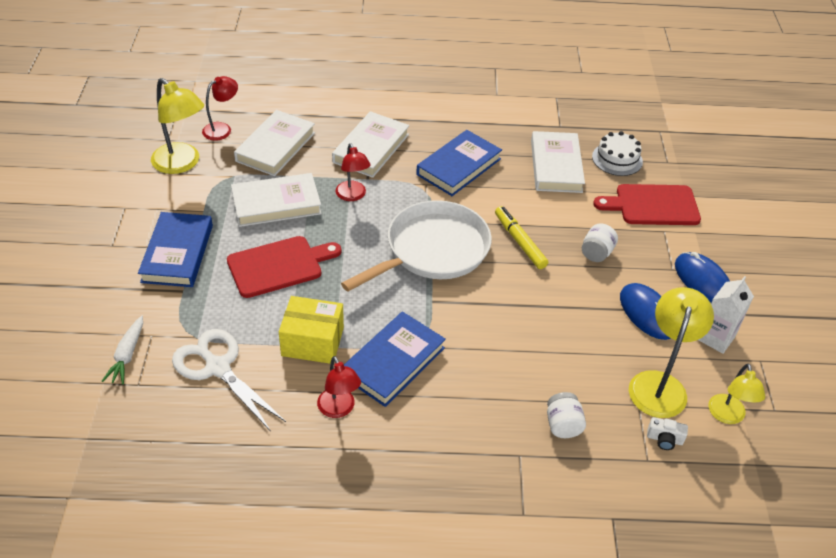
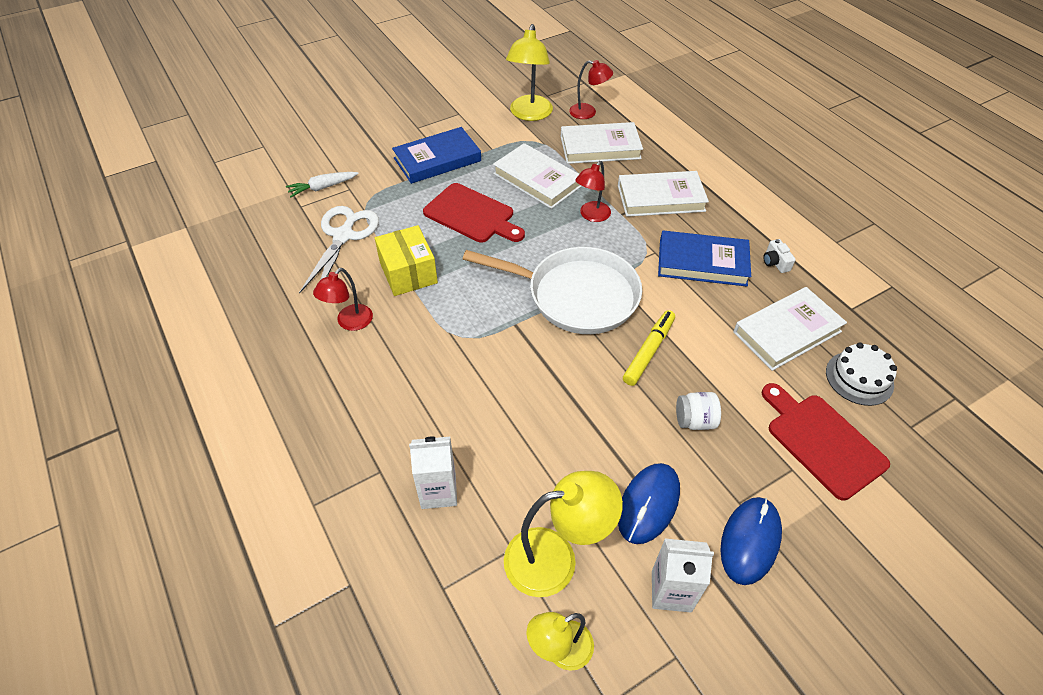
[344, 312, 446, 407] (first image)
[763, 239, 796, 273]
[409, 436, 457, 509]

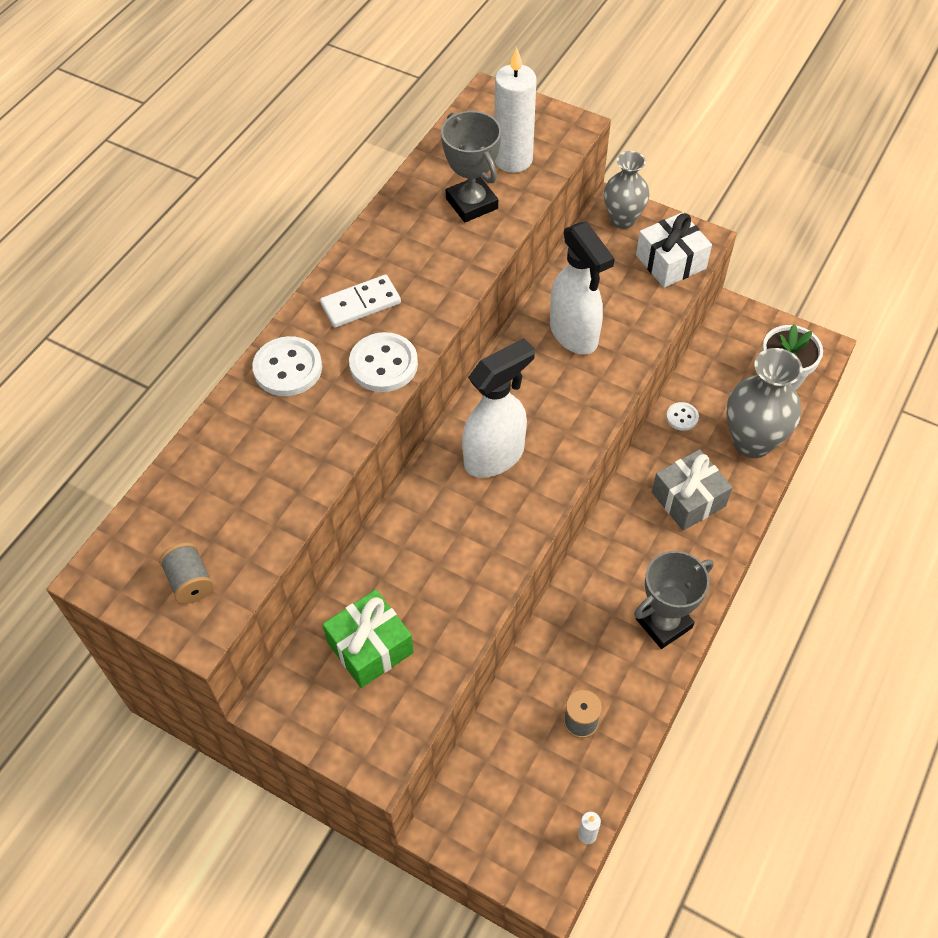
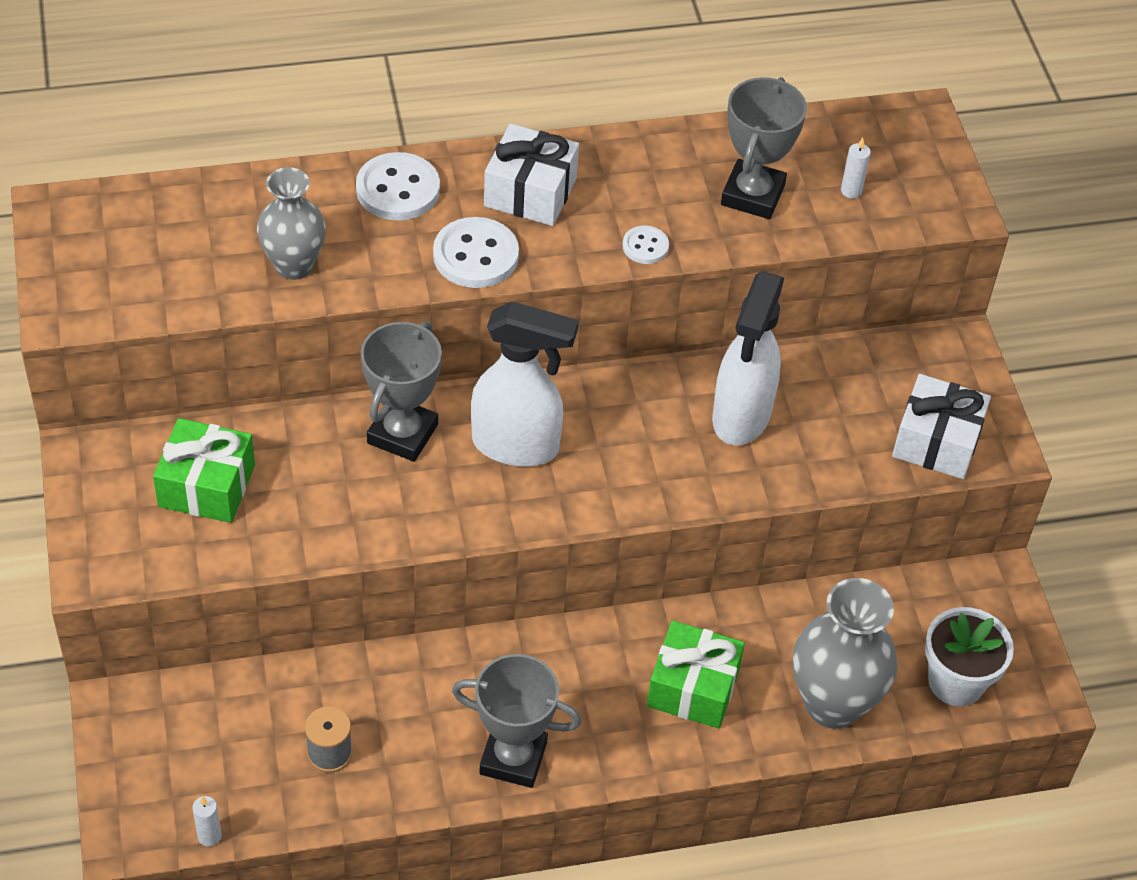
[159, 542, 214, 604] (first image)
[361, 321, 442, 462]
[257, 167, 326, 280]
[623, 226, 669, 264]
[484, 124, 579, 226]
[647, 621, 745, 729]
[841, 138, 871, 199]

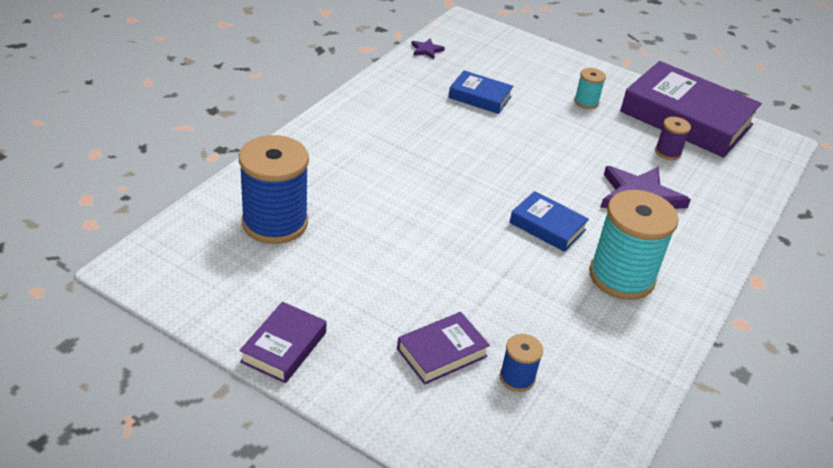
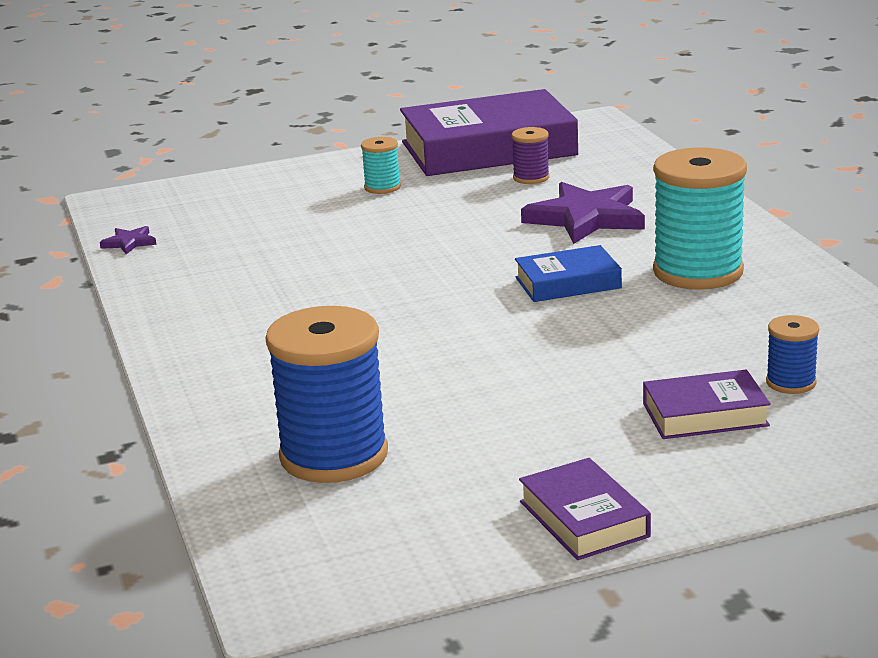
[448, 70, 513, 114] (first image)
[643, 370, 771, 439]

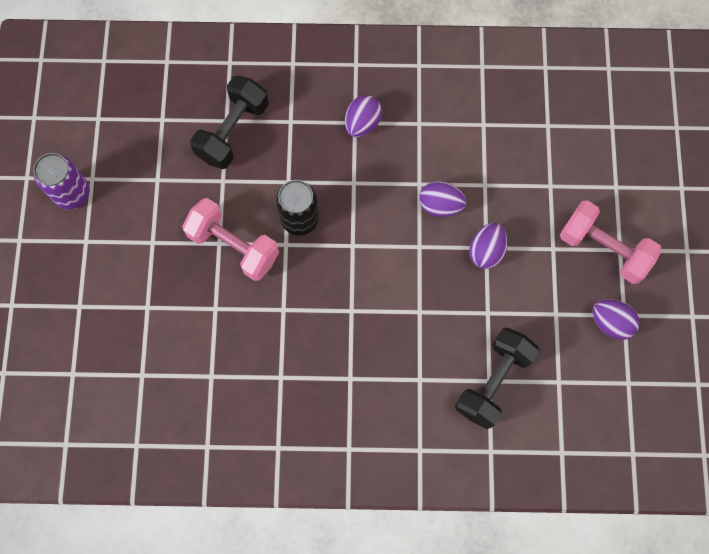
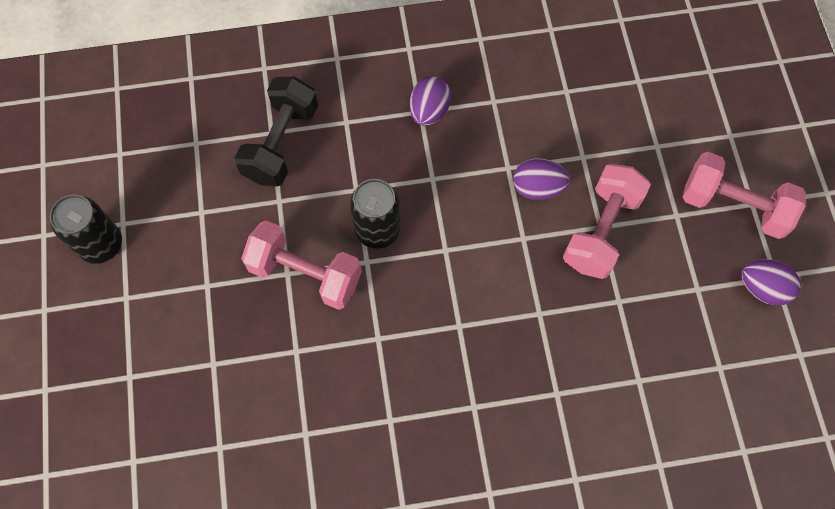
[455, 327, 539, 429] (first image)
[563, 164, 651, 279]
[50, 195, 122, 264]

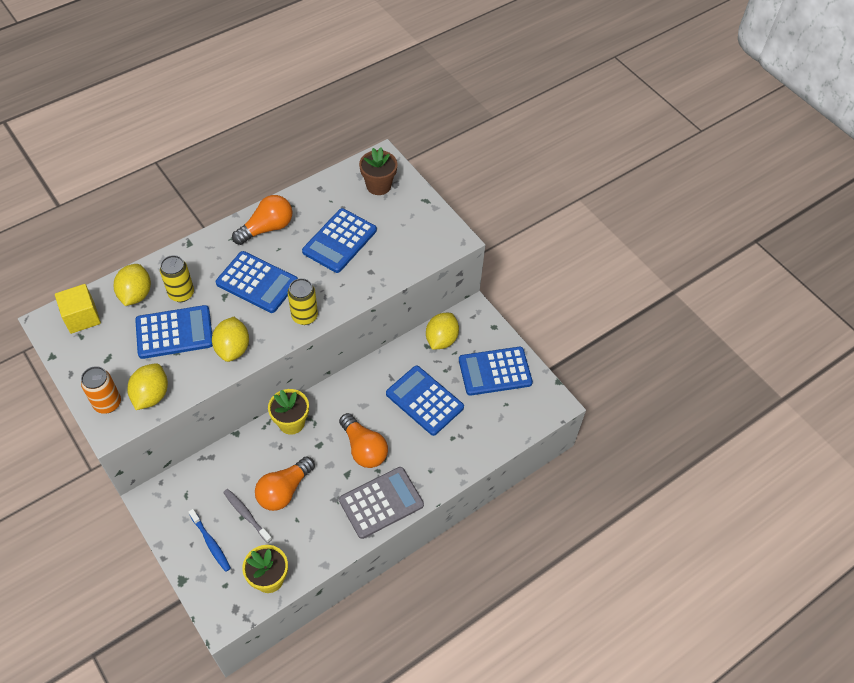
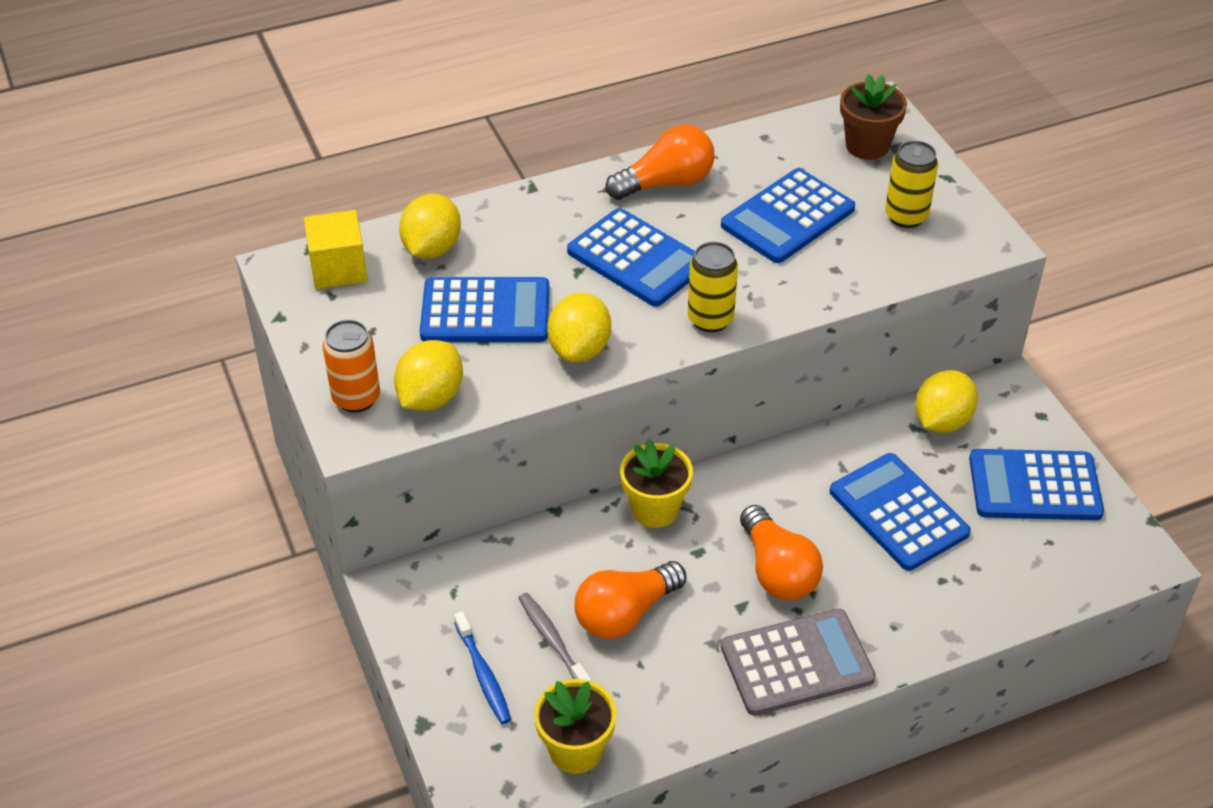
[885, 141, 938, 228]

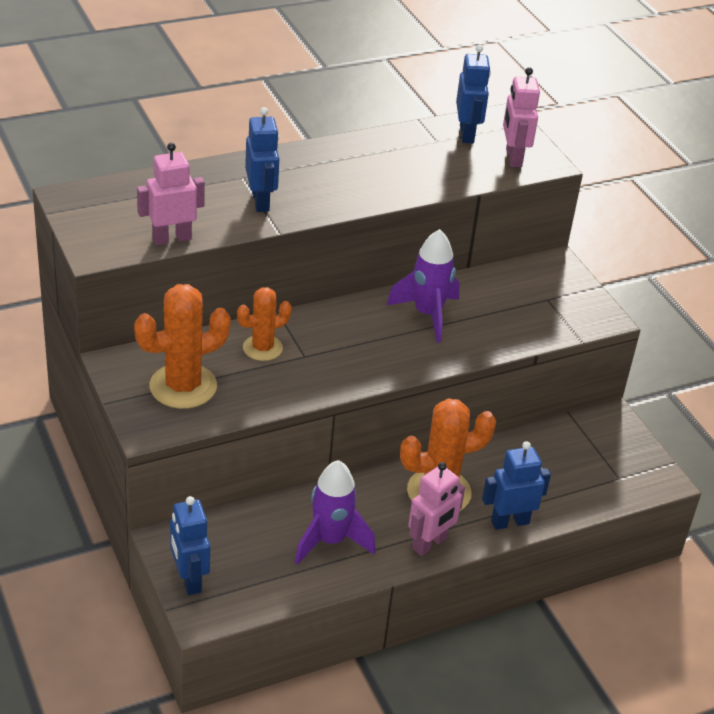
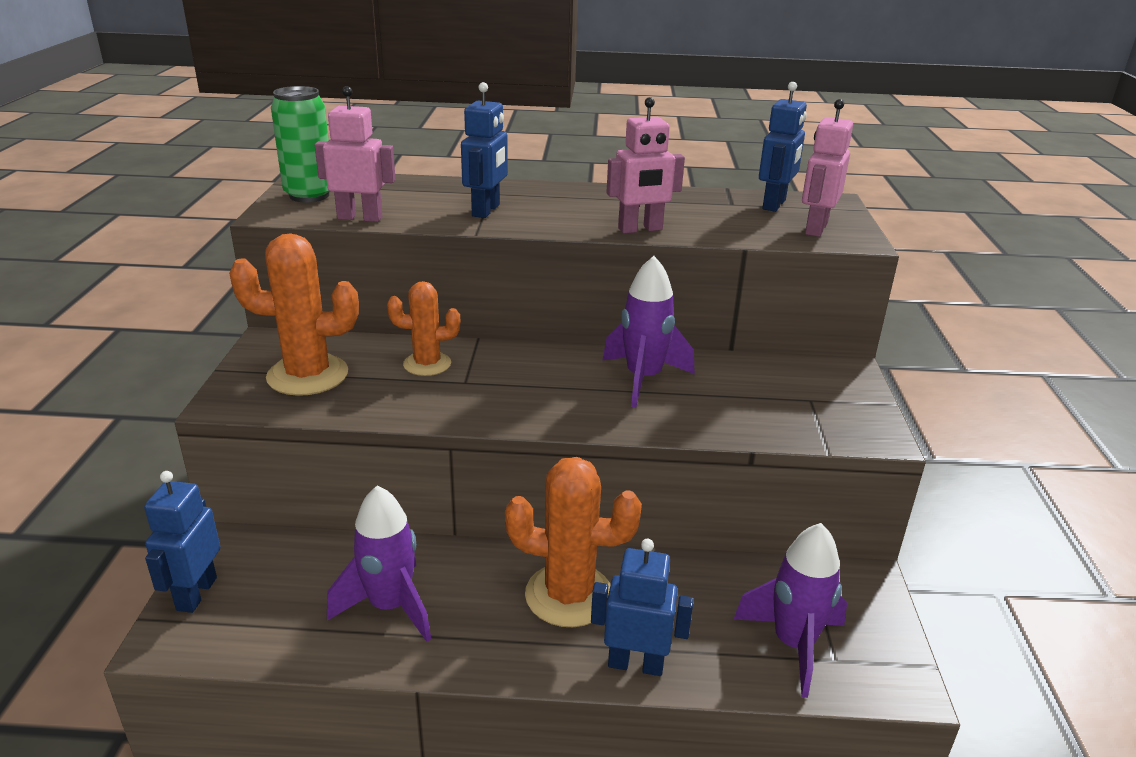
[271, 86, 329, 203]
[733, 523, 847, 698]
[606, 97, 685, 234]

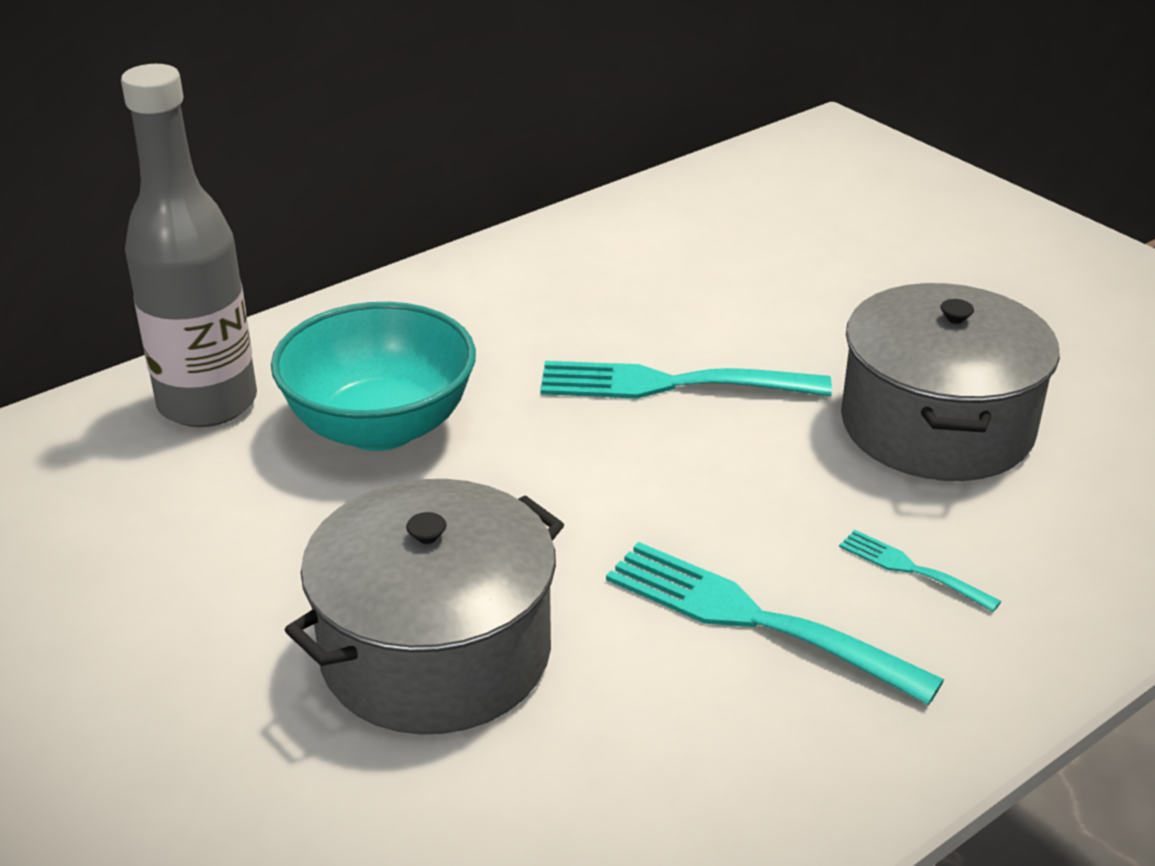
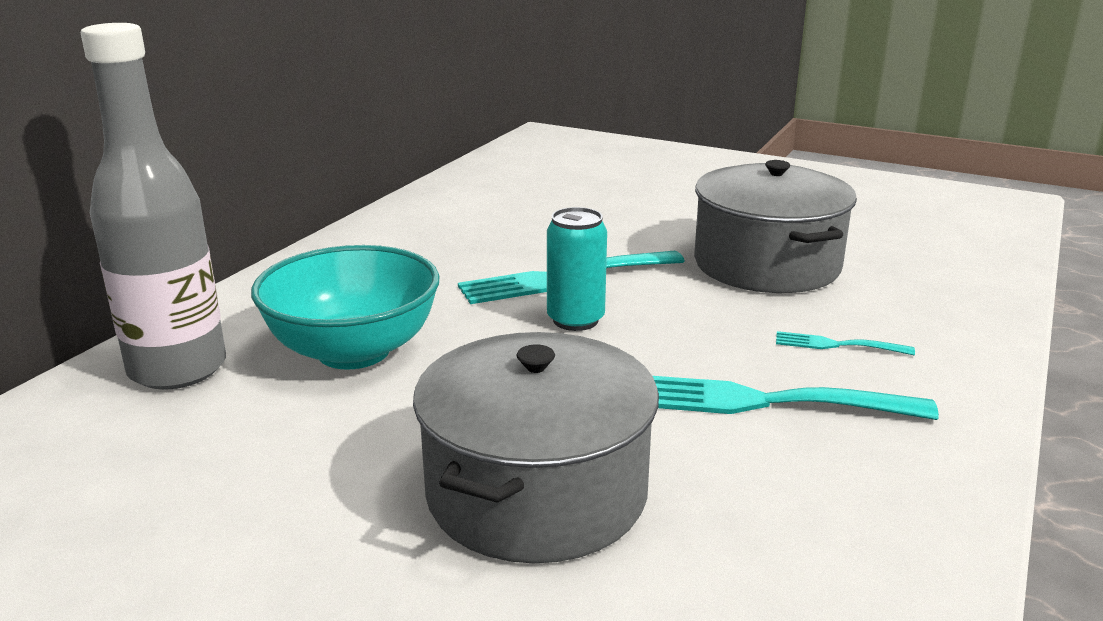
[547, 207, 607, 331]

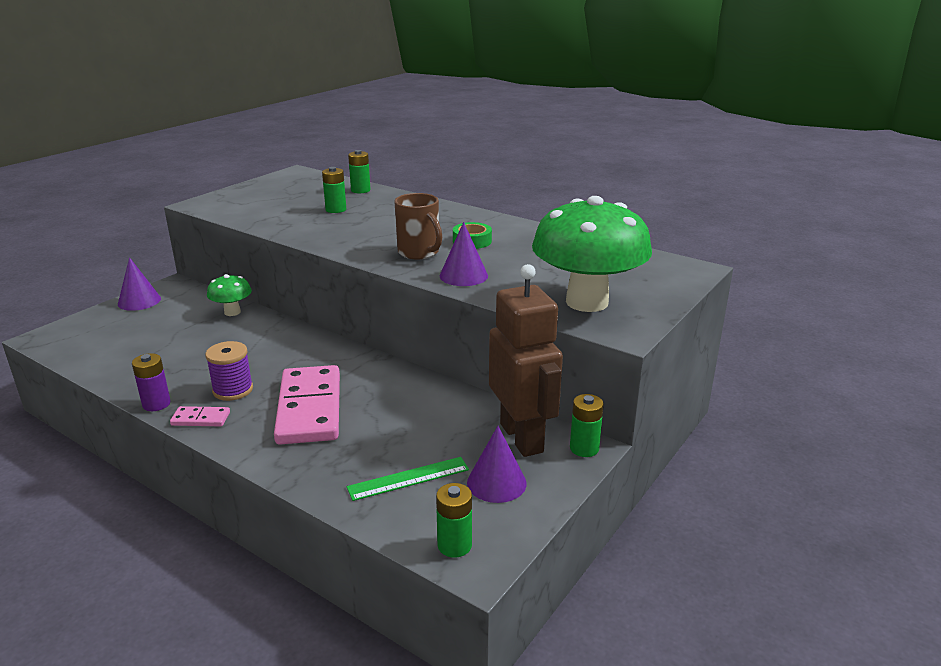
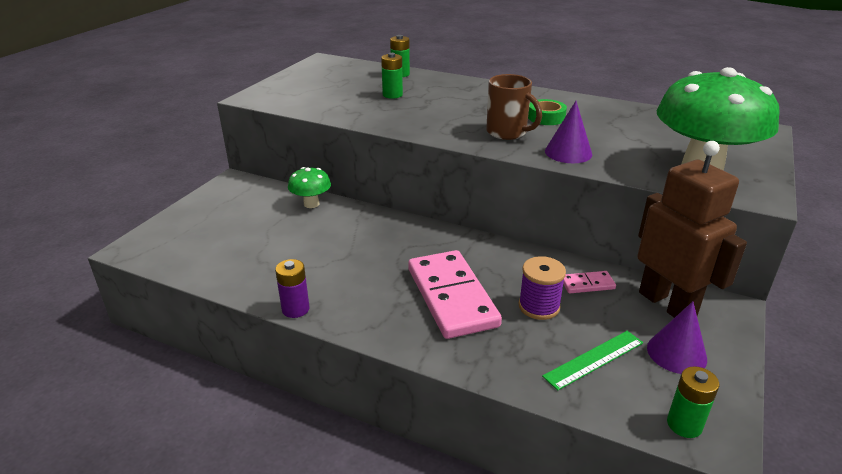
[118, 257, 161, 311] (first image)
[570, 394, 604, 457] (first image)
[563, 271, 616, 293]
[519, 256, 566, 320]

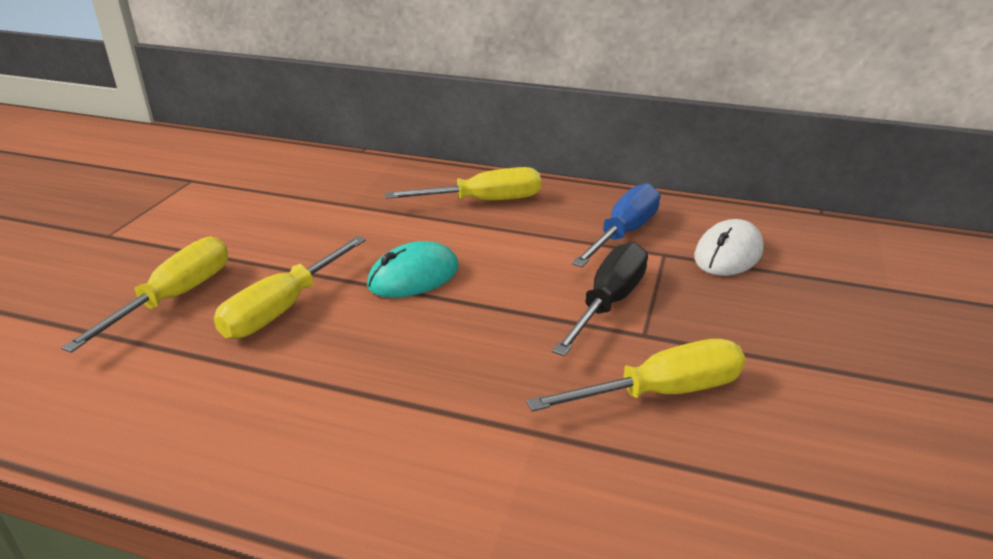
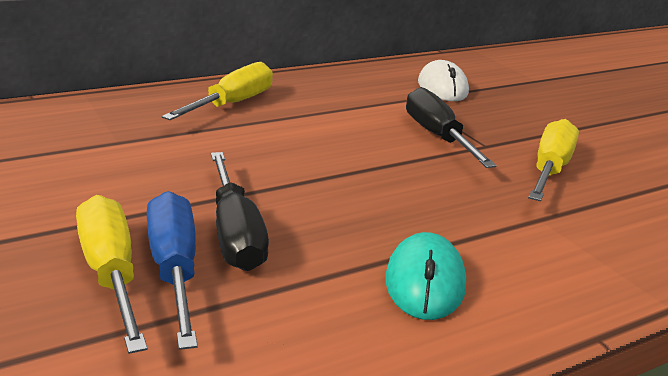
[385, 232, 466, 320]
[147, 191, 198, 350]
[211, 152, 269, 271]

